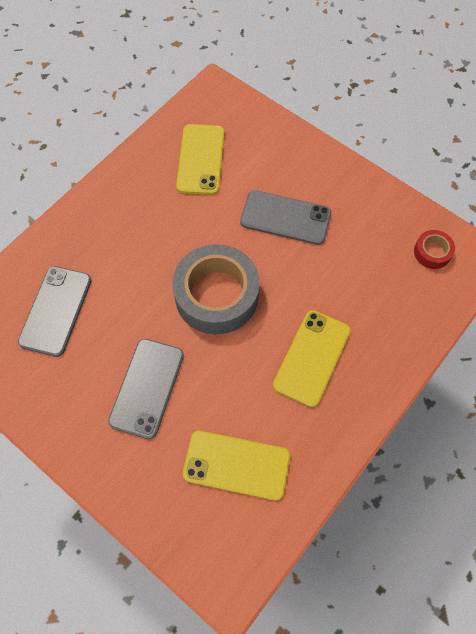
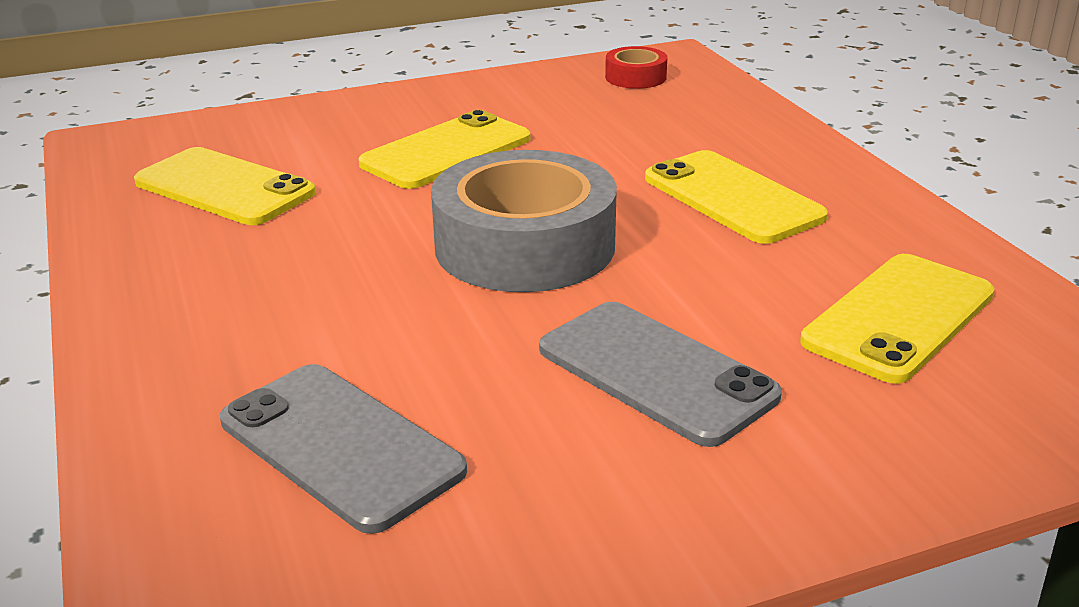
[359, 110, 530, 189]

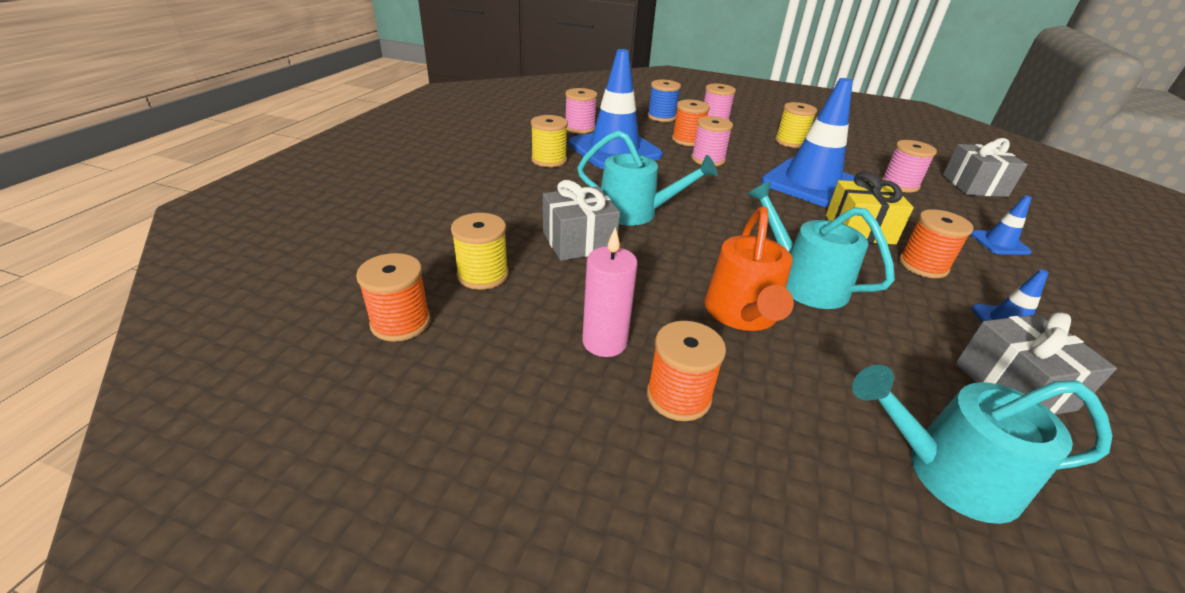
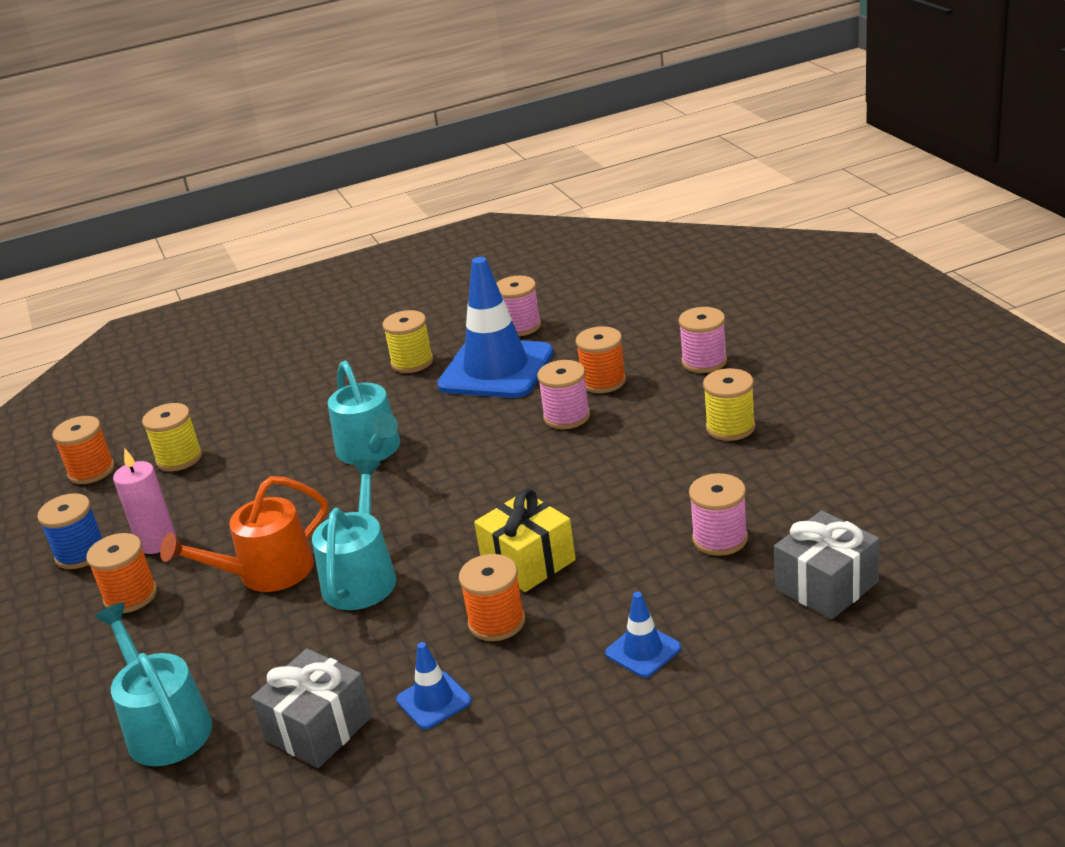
[543, 180, 620, 261] (first image)
[761, 78, 855, 208] (first image)
[37, 493, 103, 569]

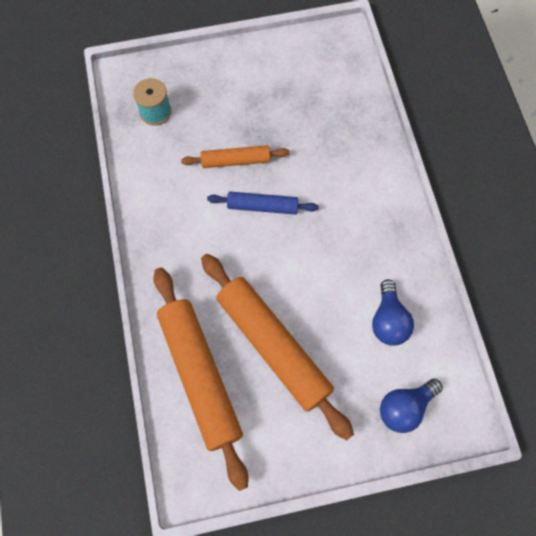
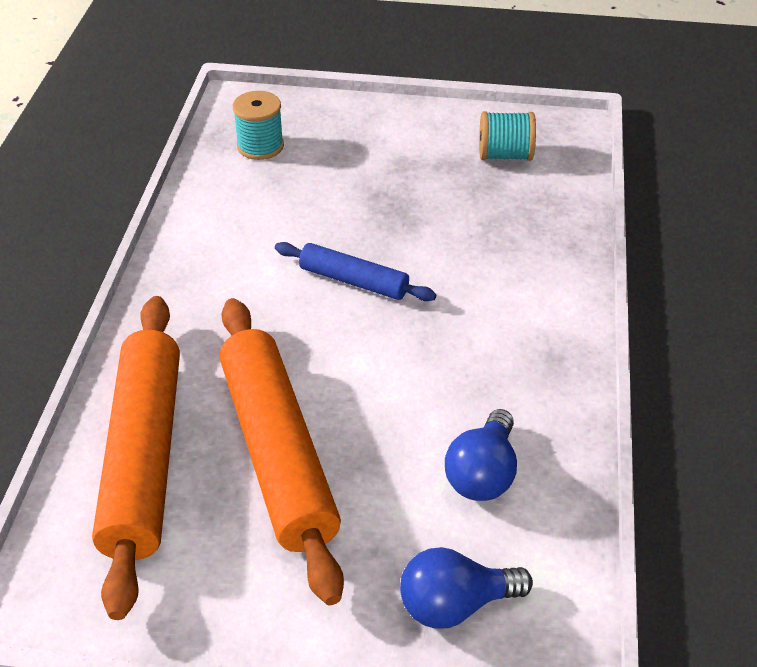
[181, 145, 290, 168] (first image)
[479, 111, 536, 161]

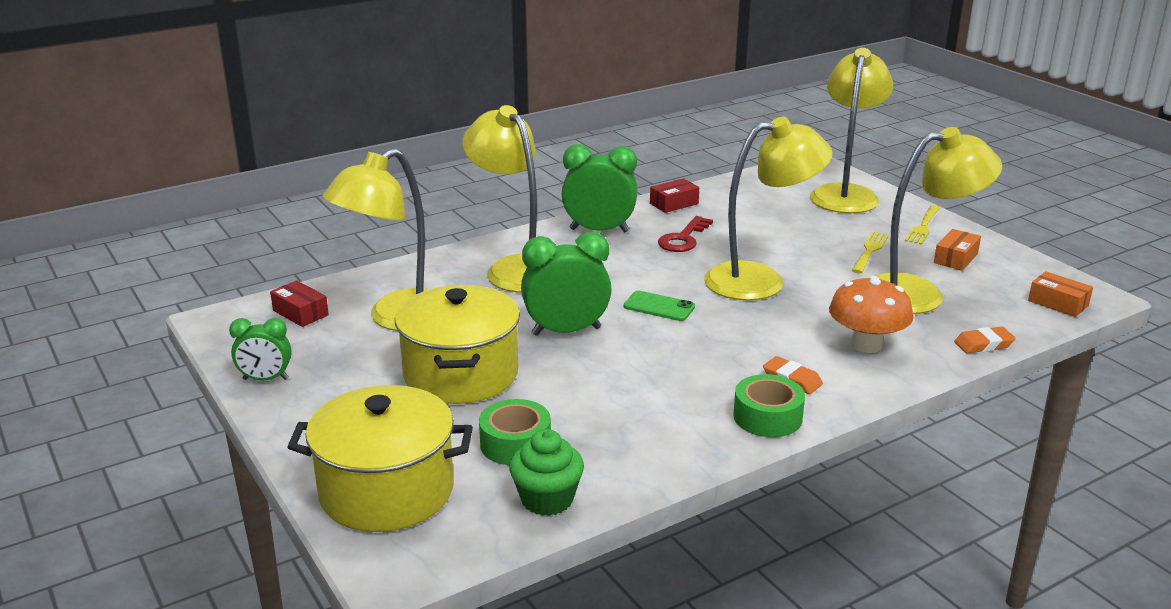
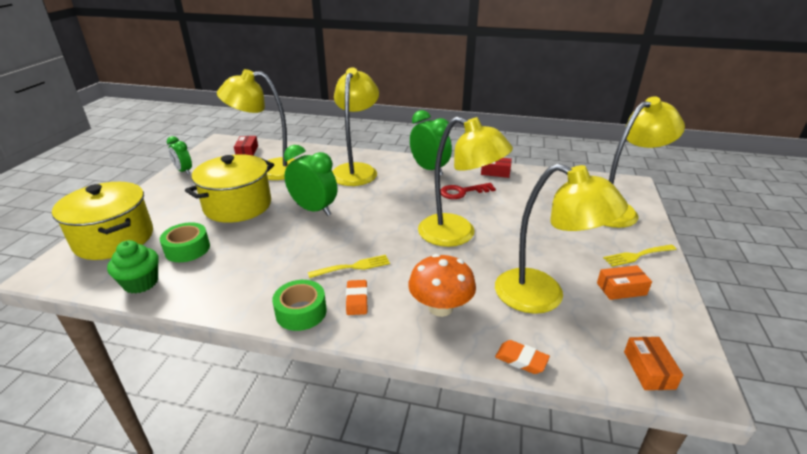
[624, 291, 695, 321] (first image)
[308, 255, 390, 278]

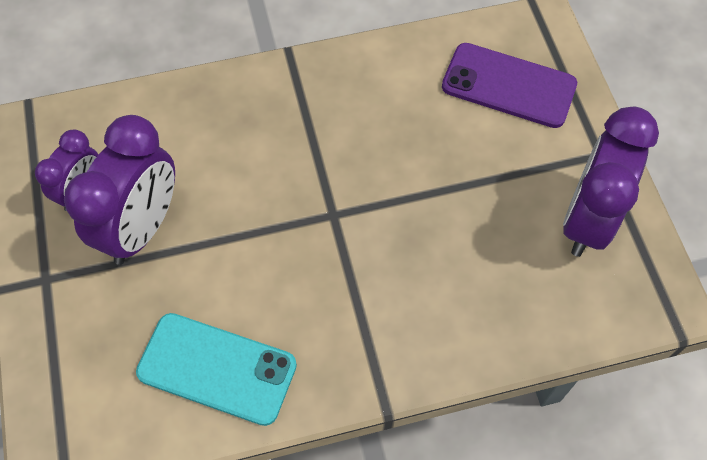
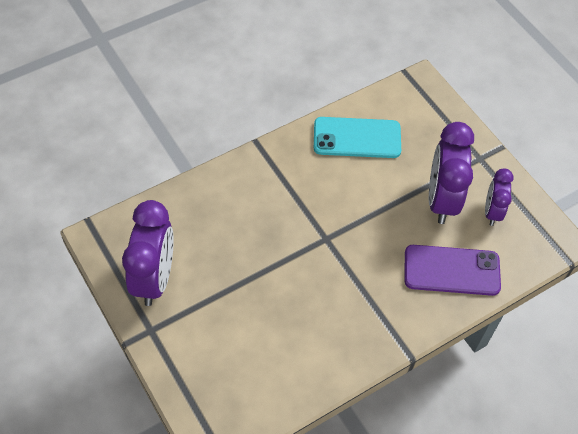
[404, 245, 501, 296]

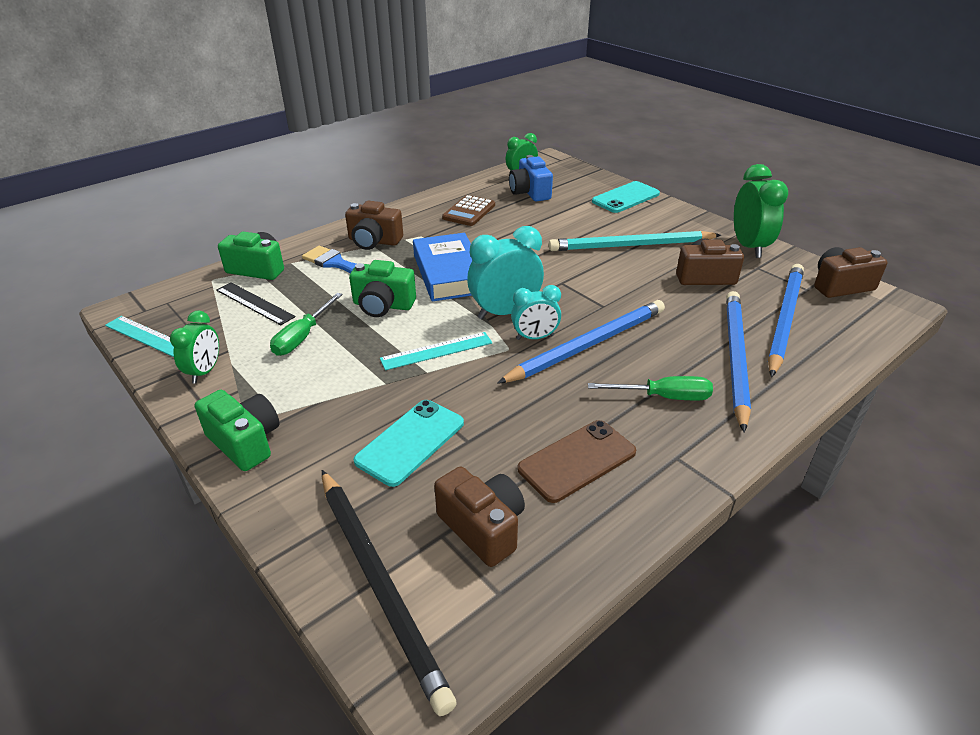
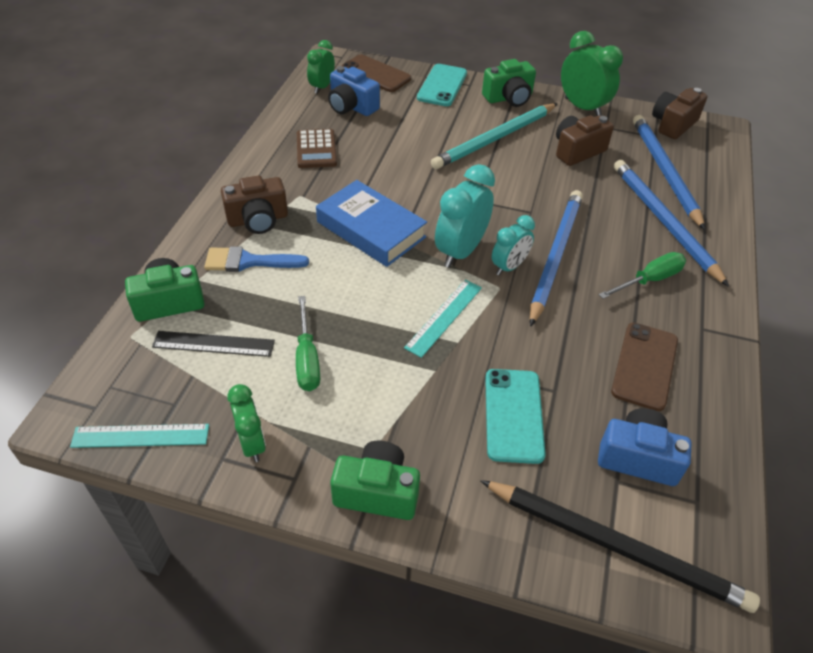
[341, 54, 411, 92]
[482, 59, 536, 107]
[598, 408, 692, 486]

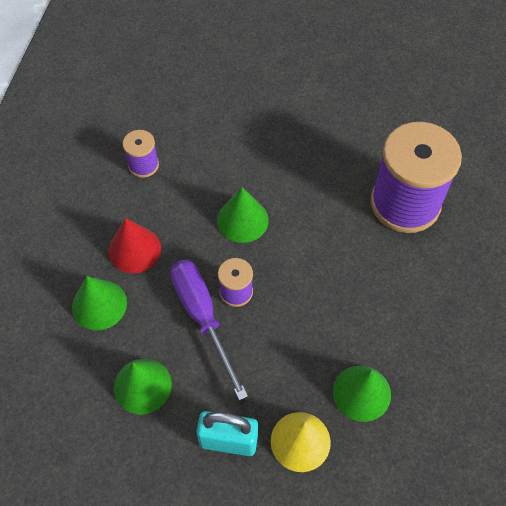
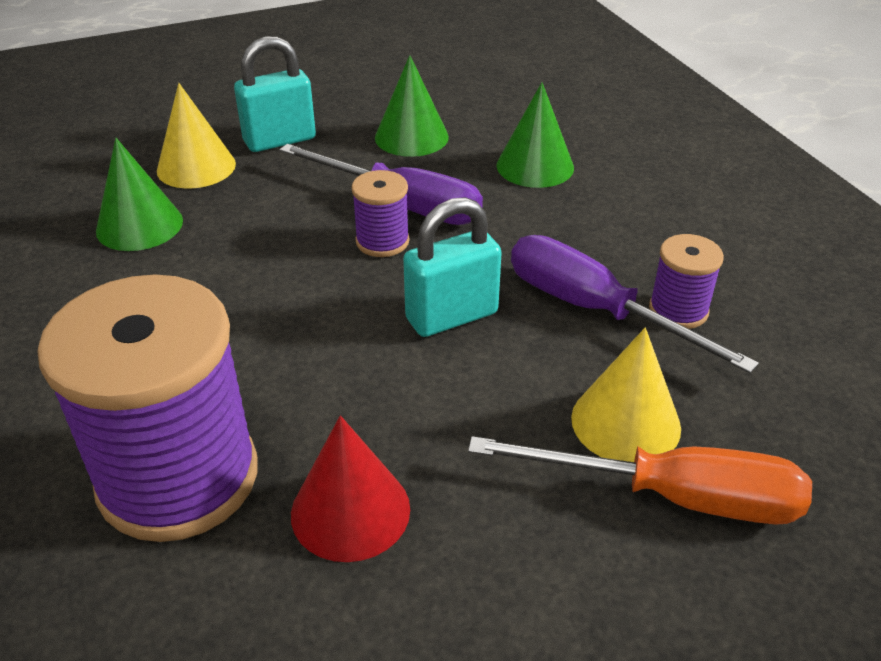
[468, 436, 812, 525]
[511, 235, 759, 374]
[571, 328, 681, 462]
[291, 415, 410, 562]
[403, 197, 502, 337]

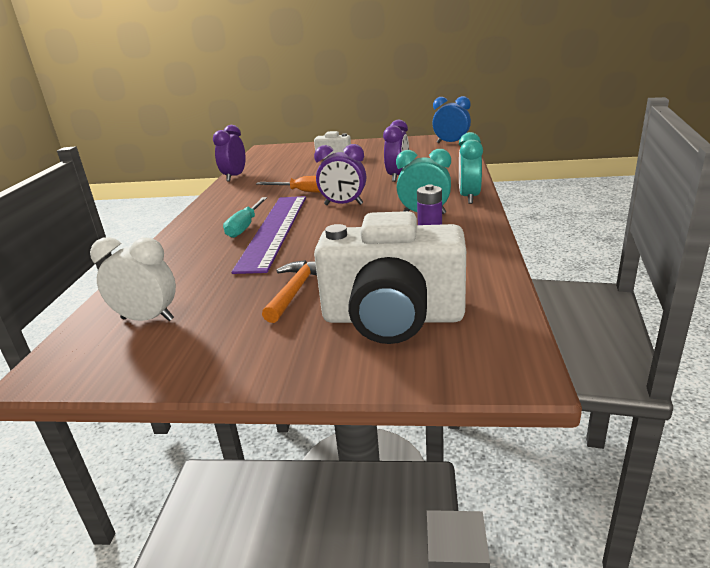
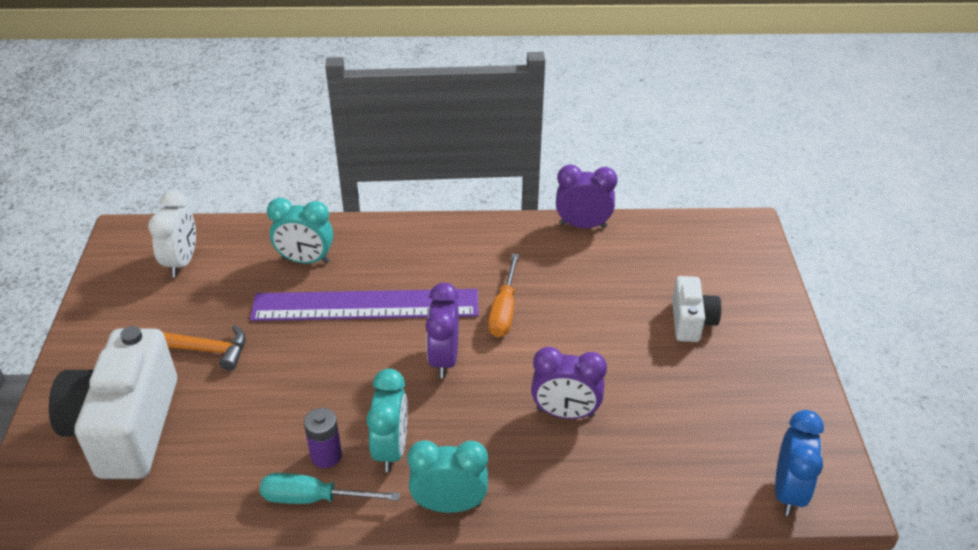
[267, 198, 333, 264]
[260, 473, 400, 504]

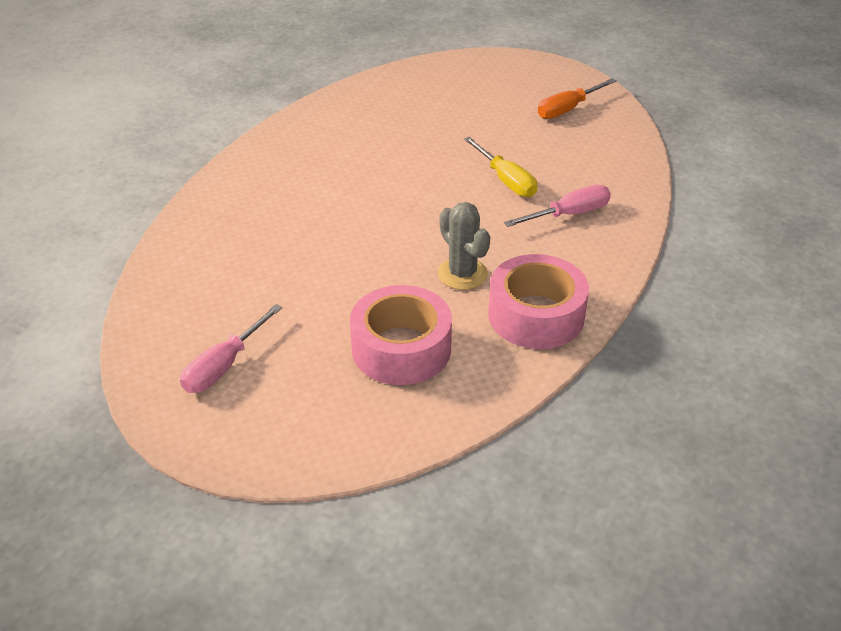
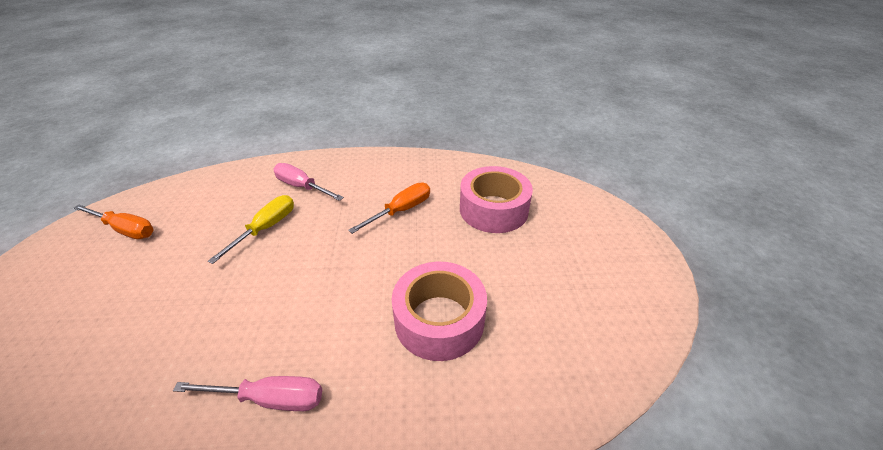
[173, 376, 322, 411]
[392, 262, 487, 361]
[348, 183, 430, 234]

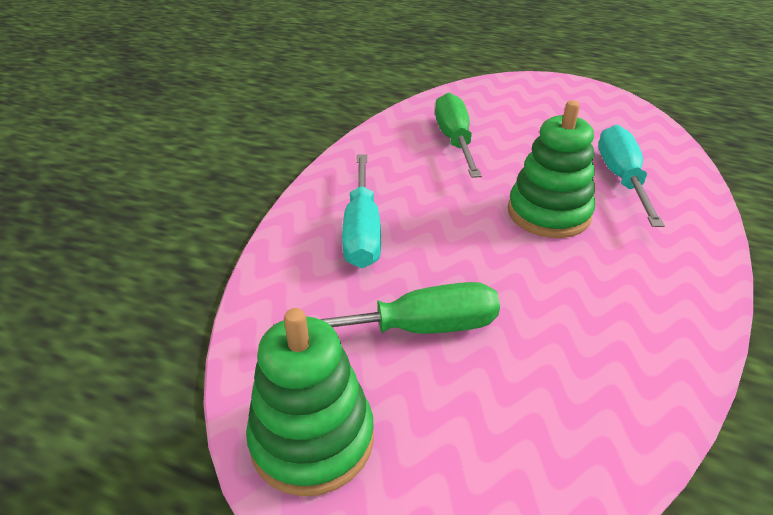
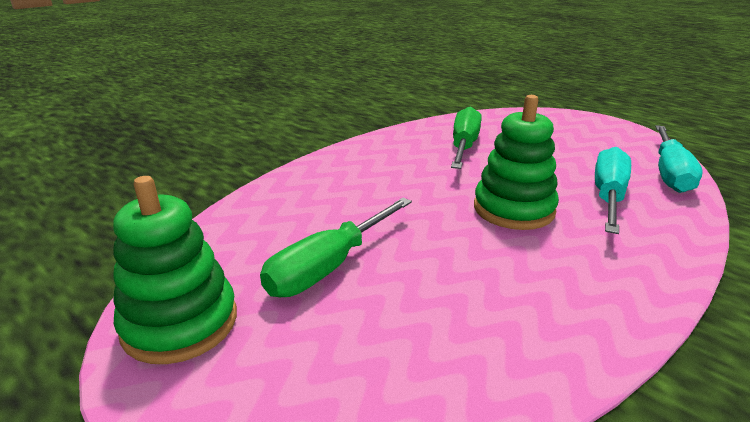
[655, 125, 703, 193]
[260, 198, 412, 297]

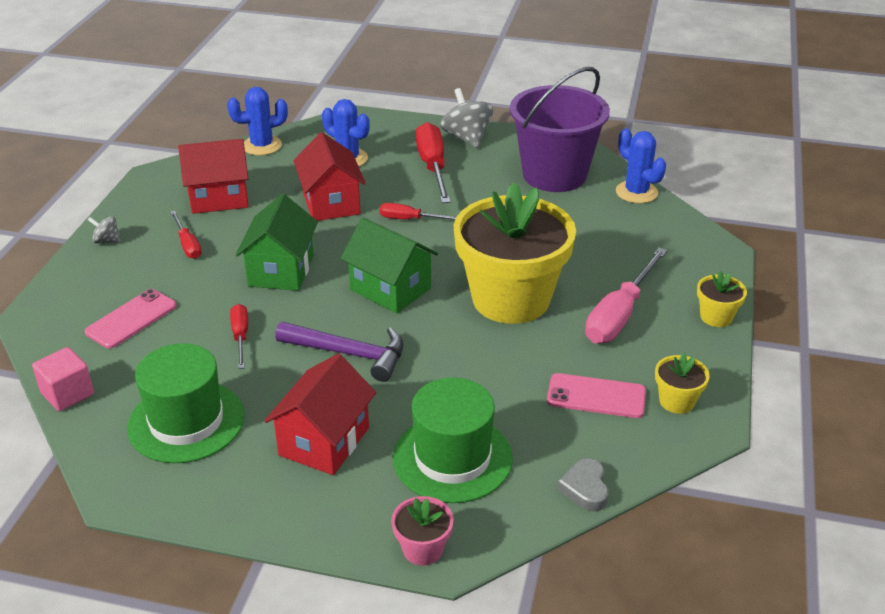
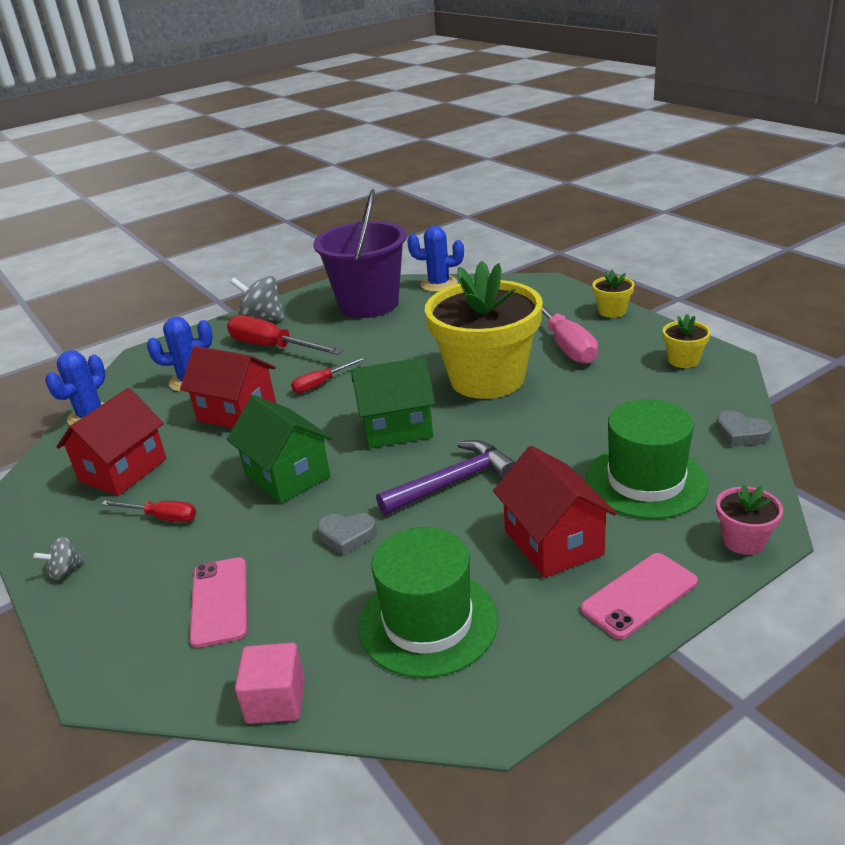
[580, 553, 698, 639]
[317, 513, 377, 556]

